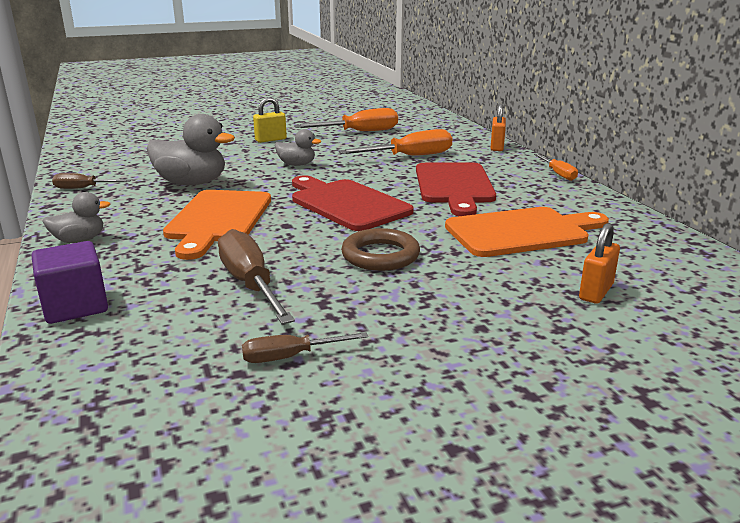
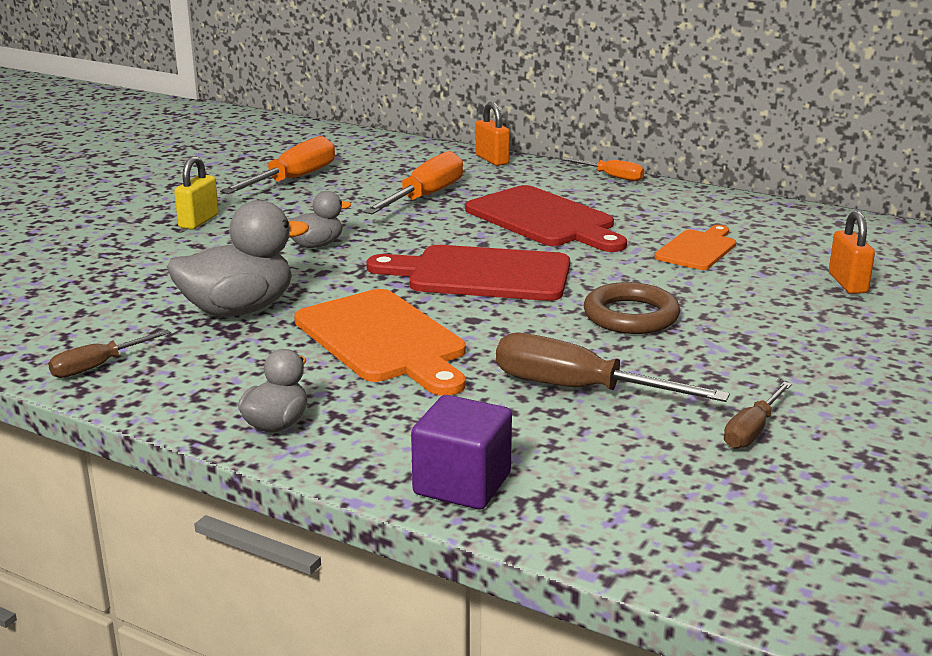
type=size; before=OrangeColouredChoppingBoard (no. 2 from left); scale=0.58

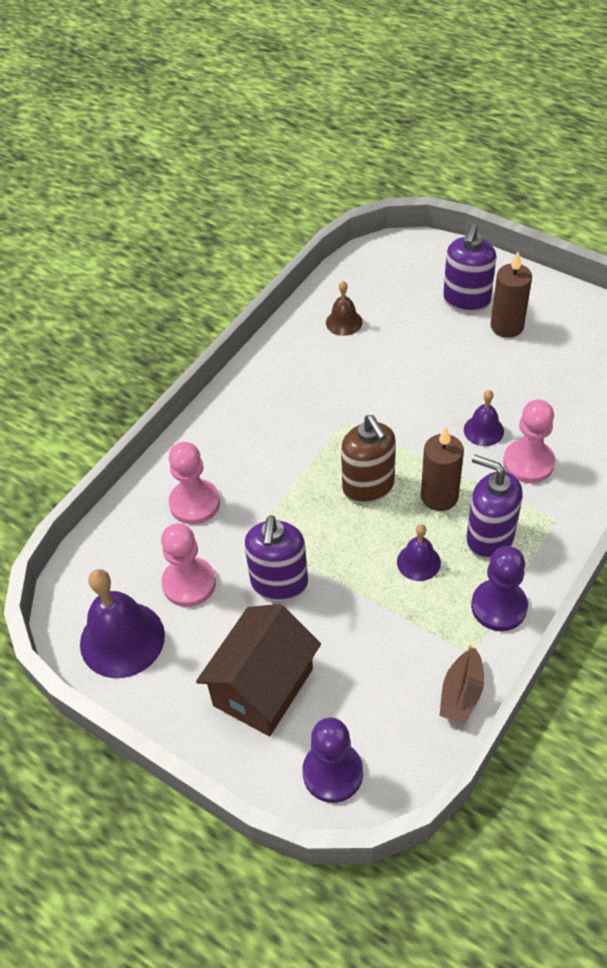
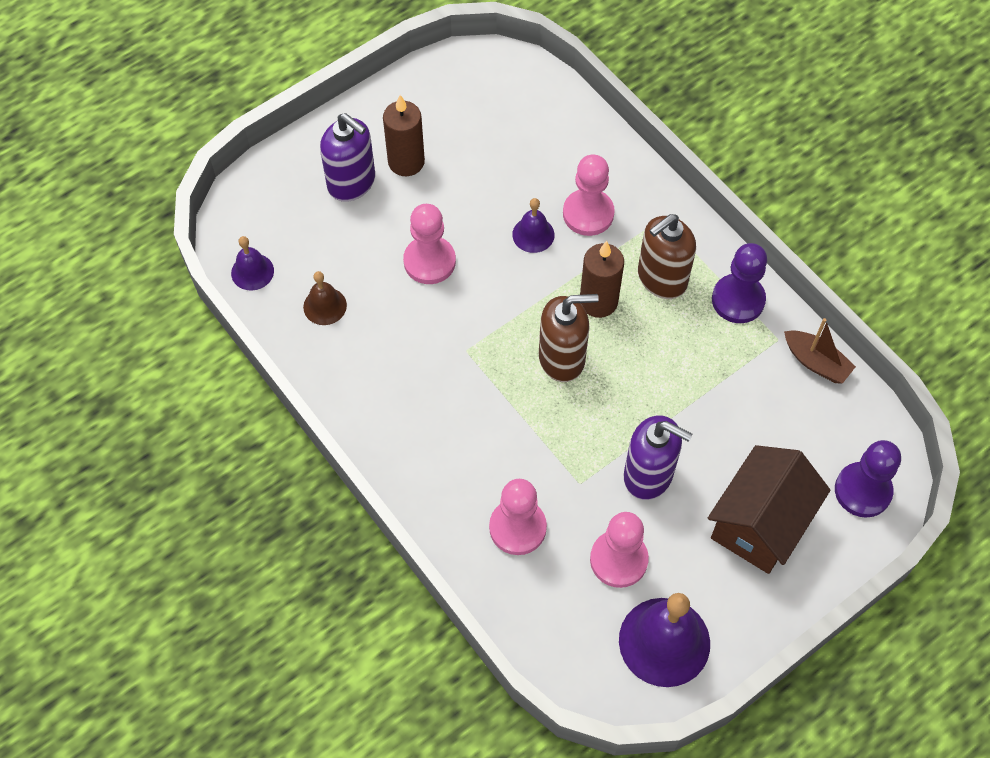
type=appeared; after=PinkGamePawn (no. 1 from left)
type=relocated; before=PurpleHandBell (no. 2 from left in the first image); after=PurpleHandBell (no. 1 from left)
type=colour; before=PurpleSoapPump (no. 3 from left); after=BrownSoapPump (no. 2 from left)
type=spun; before=BrownCottage; turn=75

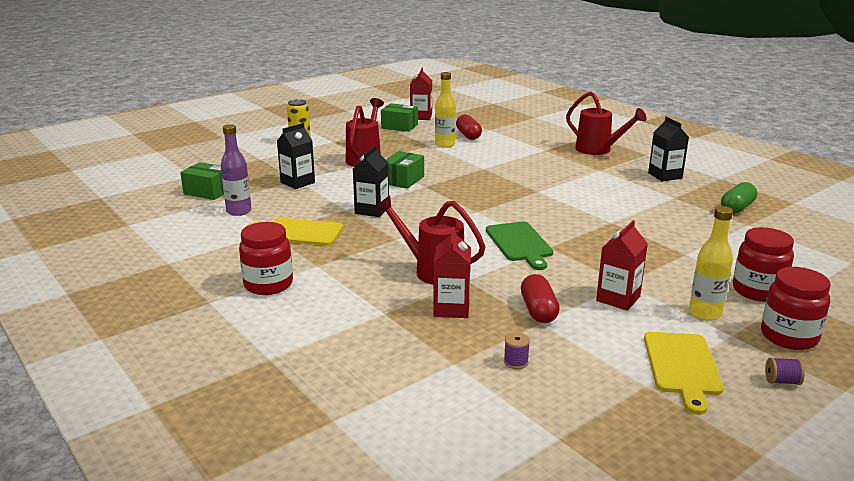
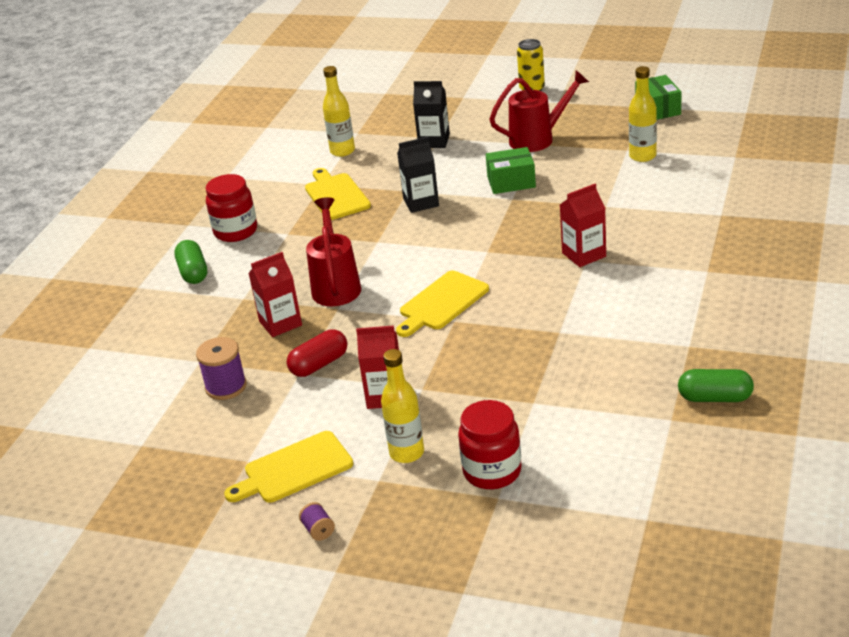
type=missing; before=LeafGreenPackage (no. 1 from left)
type=missing; before=CrimsonPill (no. 1 from left)
type=missing; before=CrimsonWateringPot (no. 3 from left)
type=missing; before=BlackJuiceCarton (no. 3 from left)
type=missing; before=CrimsonJamJar (no. 3 from left)
type=appeared; after=LeafGreenPill (no. 1 from left)
type=relocated; before=CrimsonJuiceCarton (no. 1 from left in the first image); after=CrimsonJuiceCarton (no. 3 from left)
type=colour; before=PurpleFlask; after=BrightYellowFlask (no. 1 from left)
type=colour; before=LeafGreenChoppingBoard; after=BrightYellowChoppingBoard (no. 3 from left)
type=size; before=PurpleReelOfThread (no. 1 from left); scale=1.84

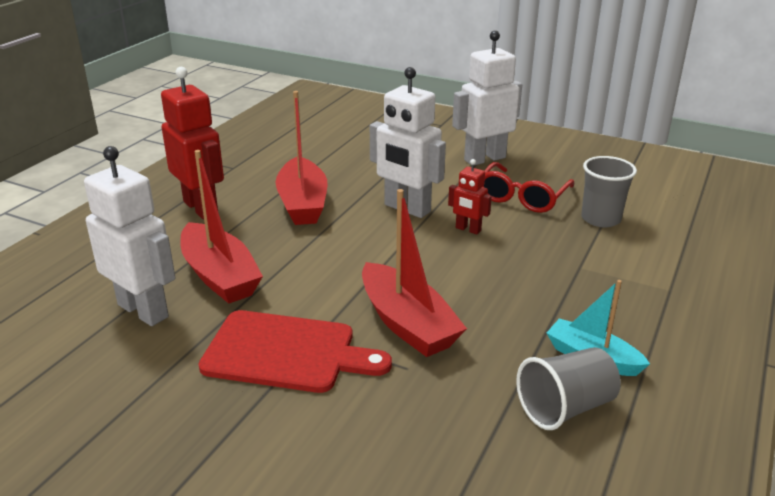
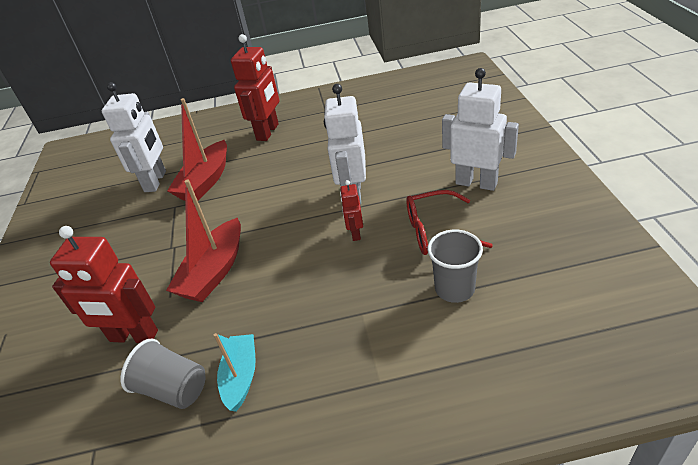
type=missing; before=CrimsonChoppingBoard
type=missing; before=CrimsonSailboat (no. 2 from left)
type=appeared; after=CrimsonRobot (no. 1 from left)

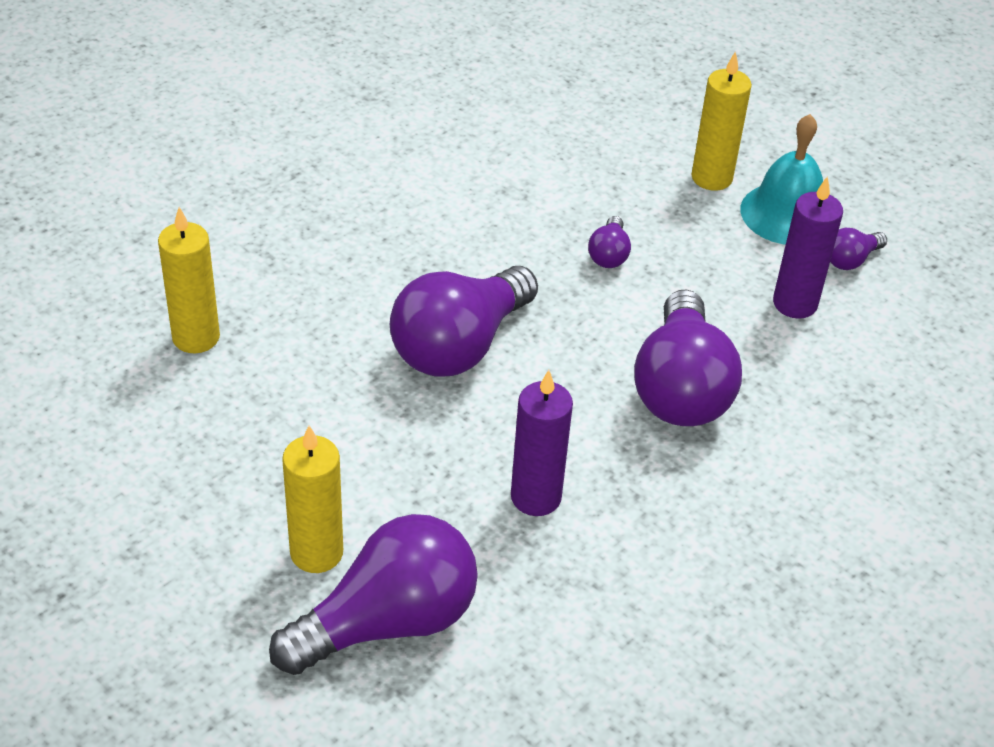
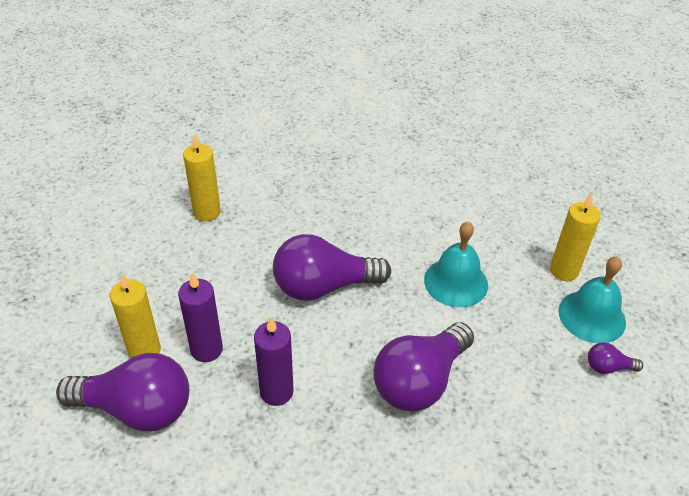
type=relocated; before=PurpleCandle (no. 2 from left in the first image); after=PurpleCandle (no. 1 from left)
type=exchanged; before=PurpleLightbulb (no. 3 from left); after=AquaHandBell (no. 1 from left)

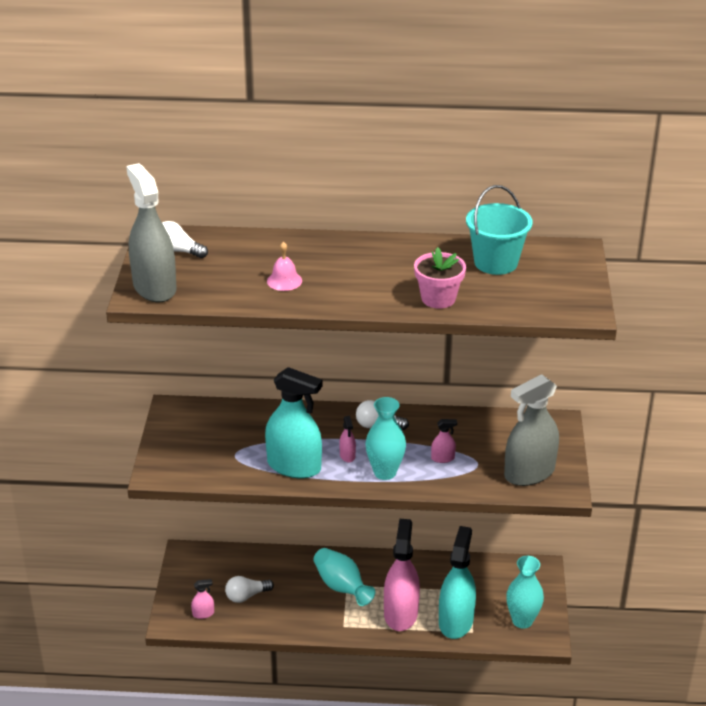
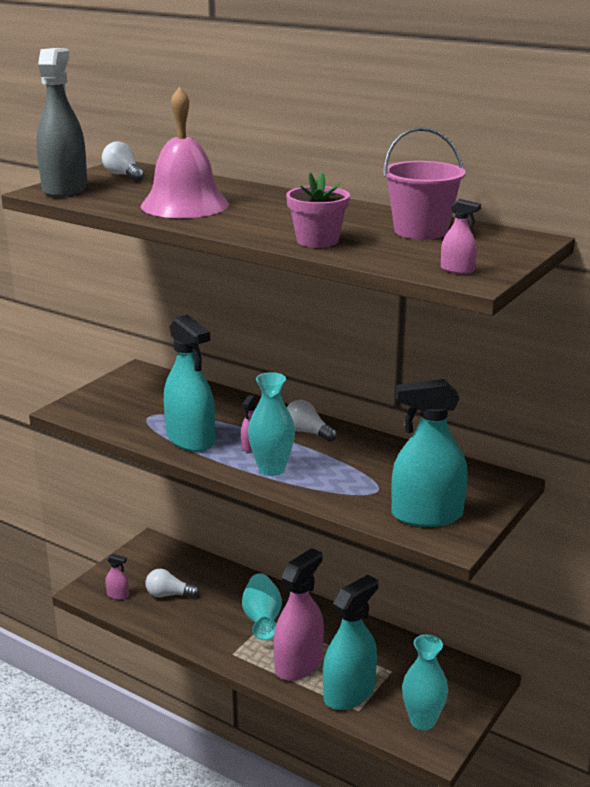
type=relocated; before=PinkSprayer (no. 4 from left)
type=colour; before=AquaSandBucket; after=PinkSandBucket
type=colour; before=GraySprayer (no. 2 from left); after=AquaSprayer (no. 3 from left)
type=size; before=PinkHandBell; scale=2.23

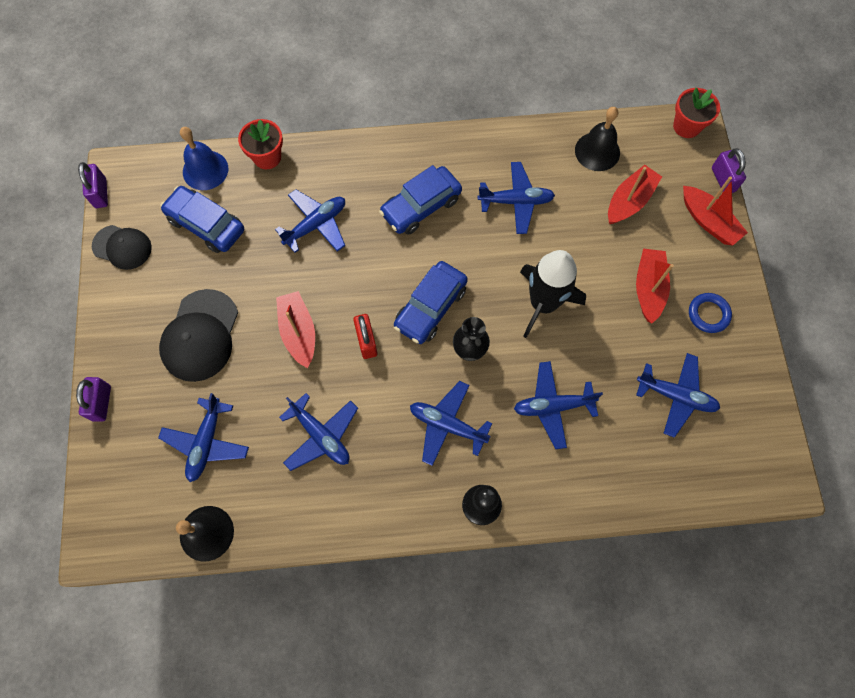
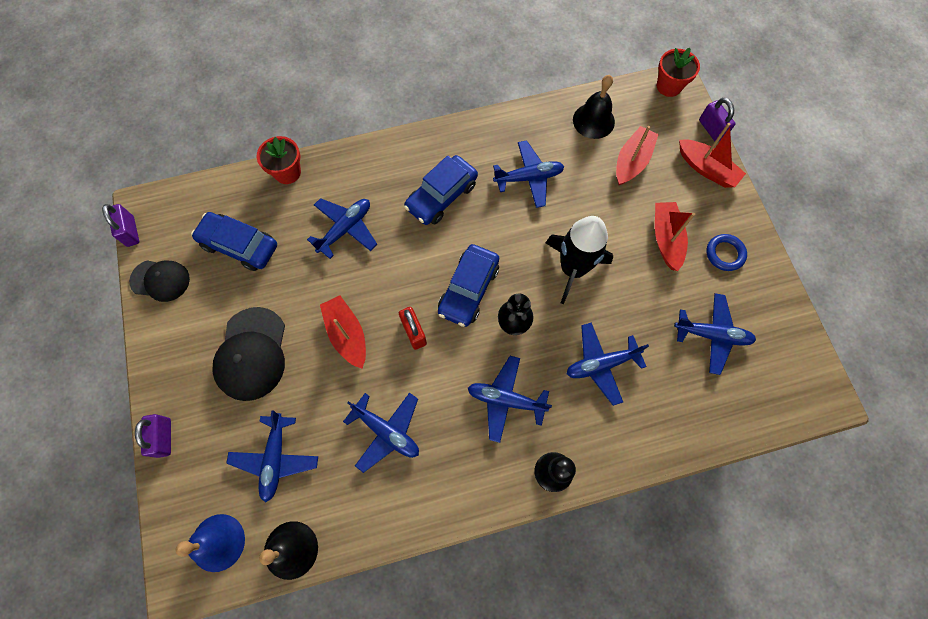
type=relocated; before=BlueHandBell

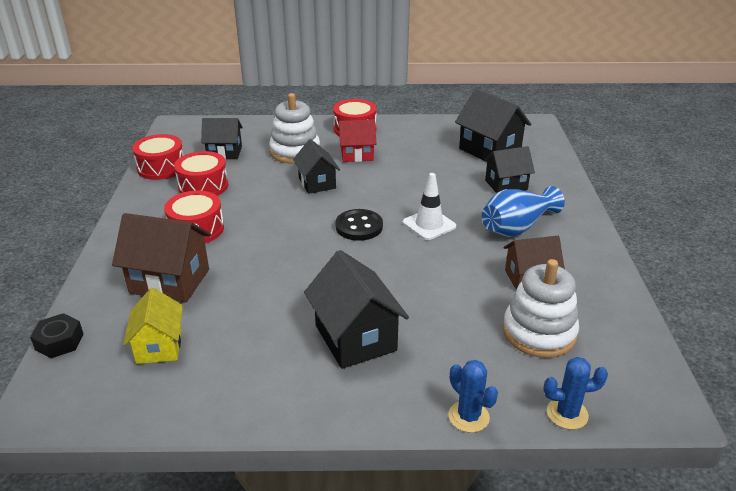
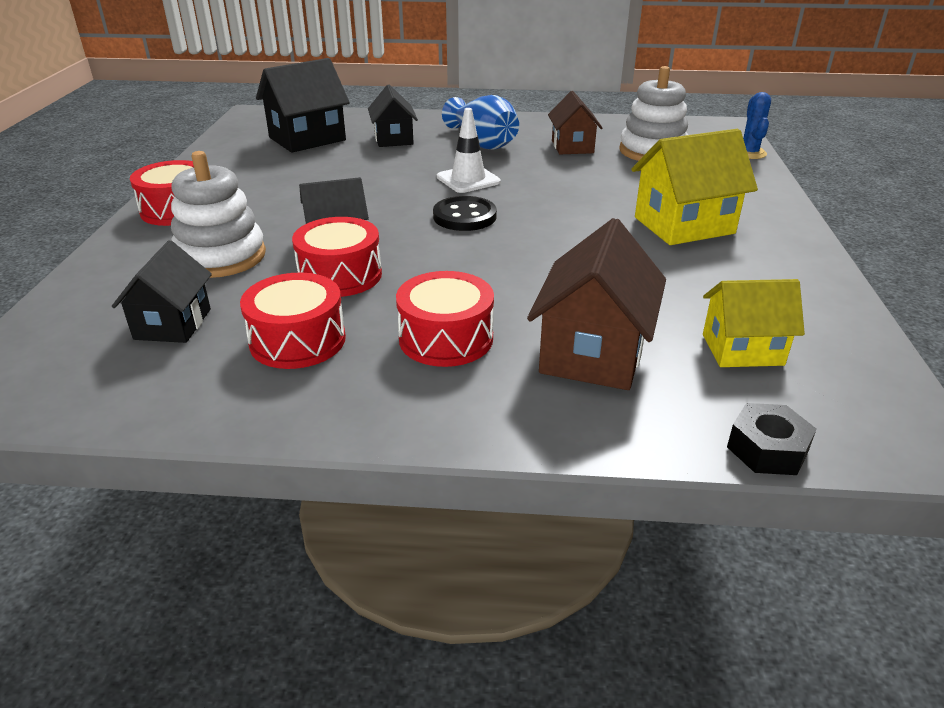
type=missing; before=CrimsonCottage
type=missing; before=BlueCactus (no. 1 from left)
type=relocated; before=CrimsonSnareDrum (no. 1 from left in the first image); after=CrimsonSnareDrum (no. 3 from left)
type=colour; before=BlackCottage (no. 3 from left); after=BrightYellowCottage (no. 1 from left)

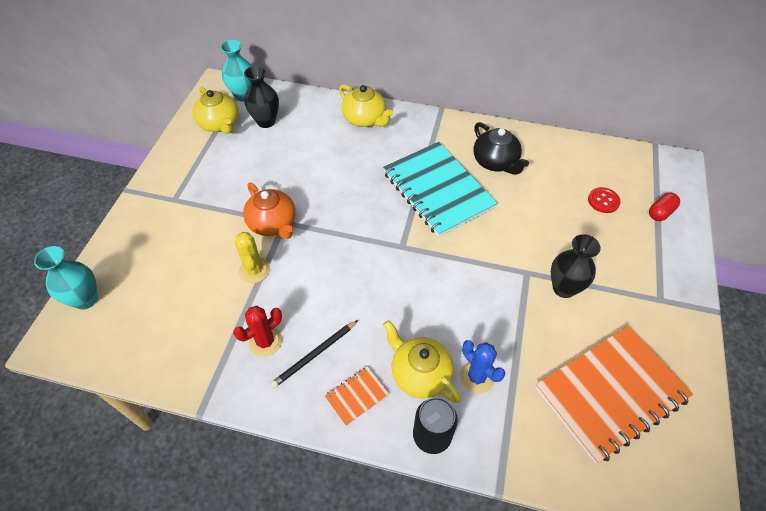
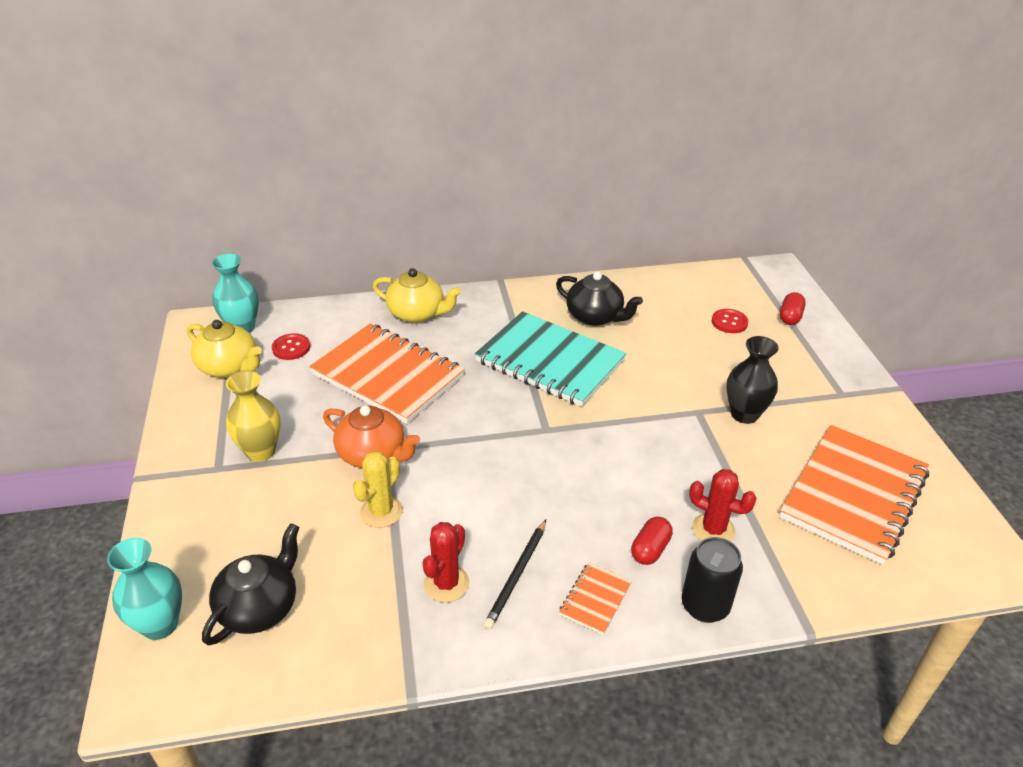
type=appeared; after=BlackChinaTeapot (no. 1 from left)
type=appeared; after=BrightYellowTallVase
type=appeared; after=OrangeColouredExerciseBook (no. 1 from left)
type=exchanged; before=BlackTallVase (no. 1 from left); after=CrimsonButton (no. 1 from left)
type=exchanged; before=BrightYellowChinaTeapot (no. 3 from left); after=CrimsonPill (no. 1 from left)
type=colour; before=BlueCactus; after=CrimsonCactus (no. 2 from left)
type=spun; before=BrightYellowCactus; turn=75

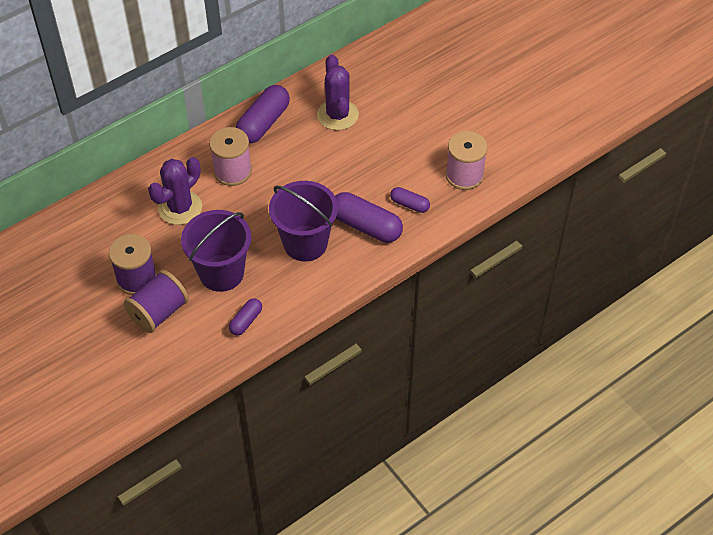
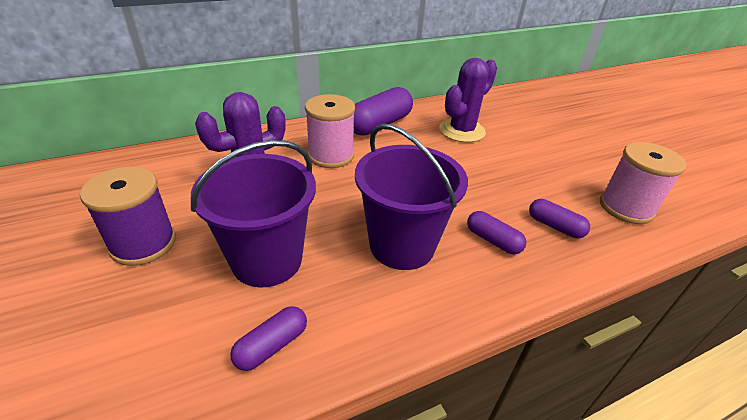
type=missing; before=PurpleReelOfThread (no. 2 from left)
type=spun; before=PurpleCactus (no. 2 from left); turn=45
type=size; before=PurplePill (no. 3 from left); scale=0.54

